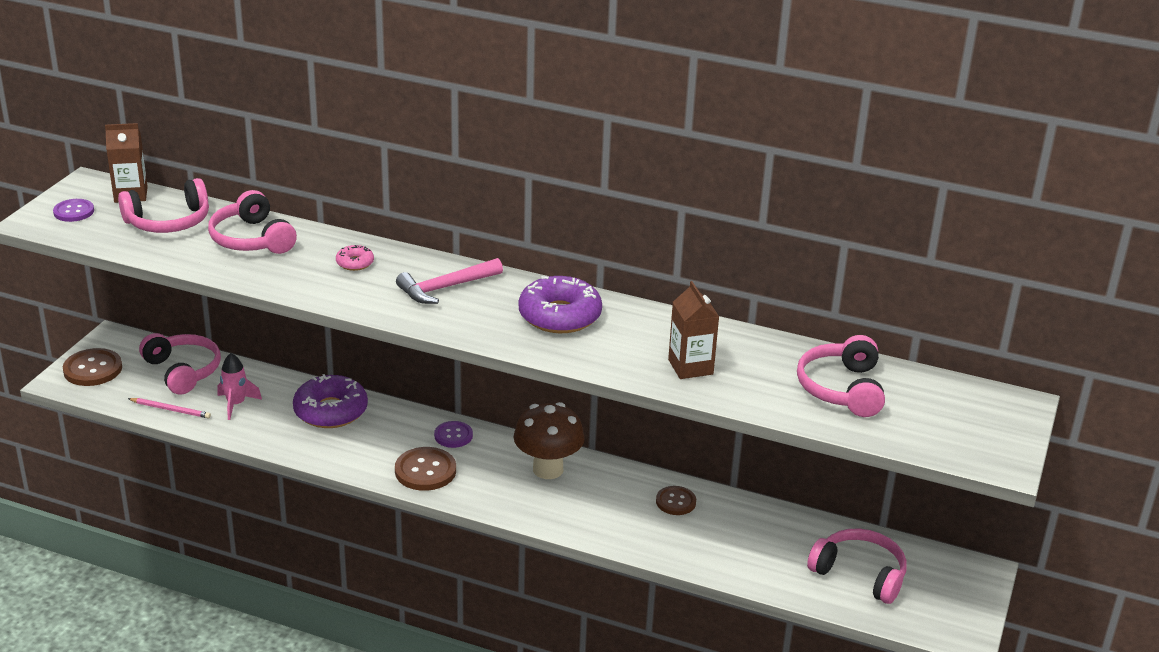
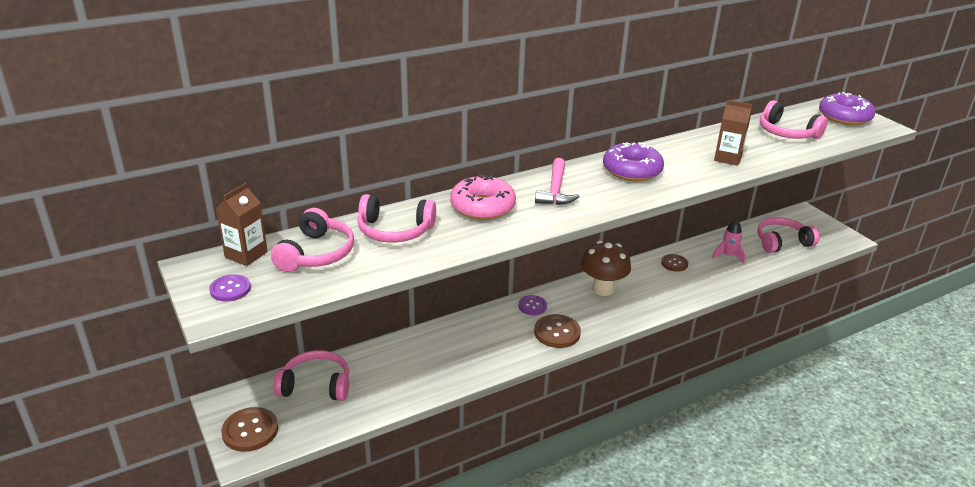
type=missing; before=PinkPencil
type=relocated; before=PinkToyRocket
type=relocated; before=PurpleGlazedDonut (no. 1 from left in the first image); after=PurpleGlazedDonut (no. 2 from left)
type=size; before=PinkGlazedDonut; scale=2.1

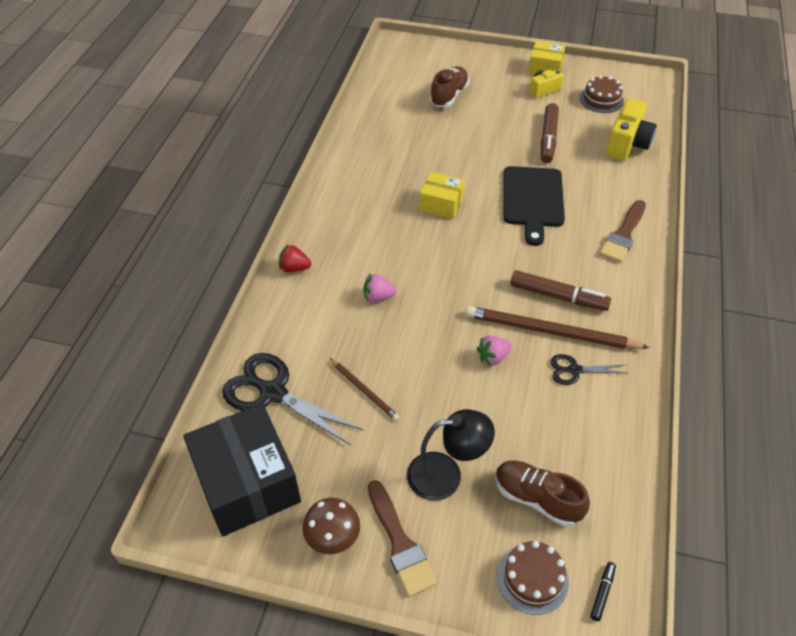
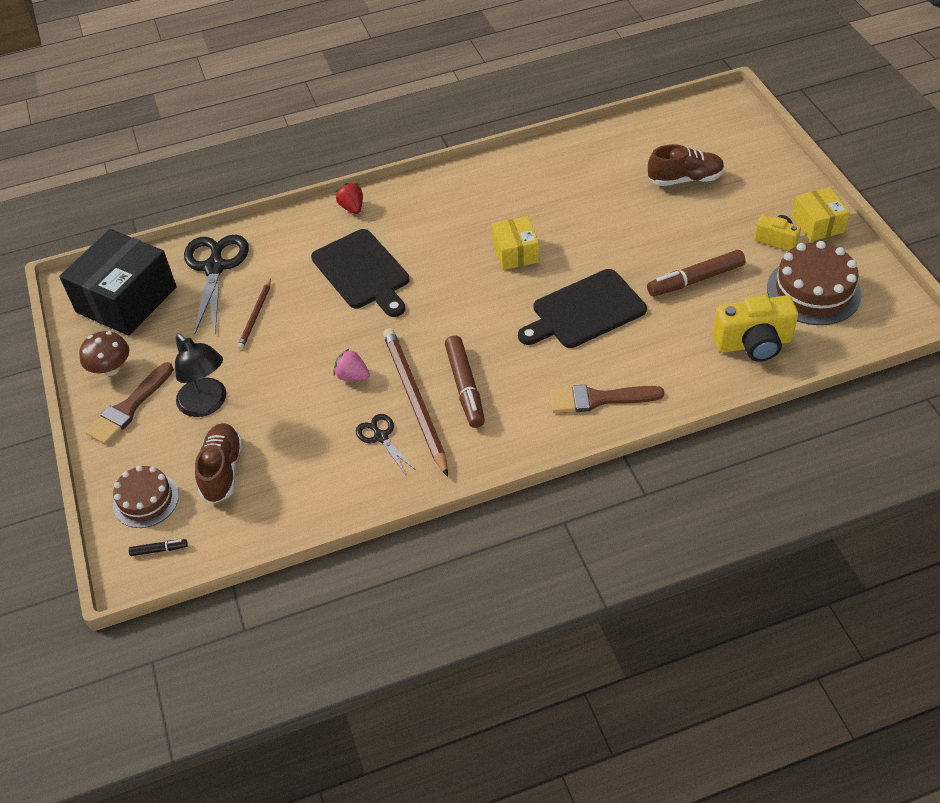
type=exchanged; before=PinkStrawberry (no. 1 from left); after=BlackChoppingBoard (no. 1 from left)
type=size; before=BrownCake (no. 2 from left); scale=1.56

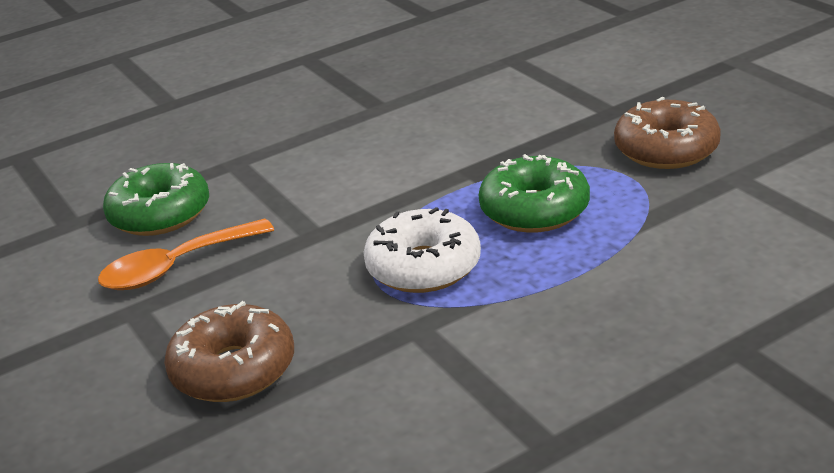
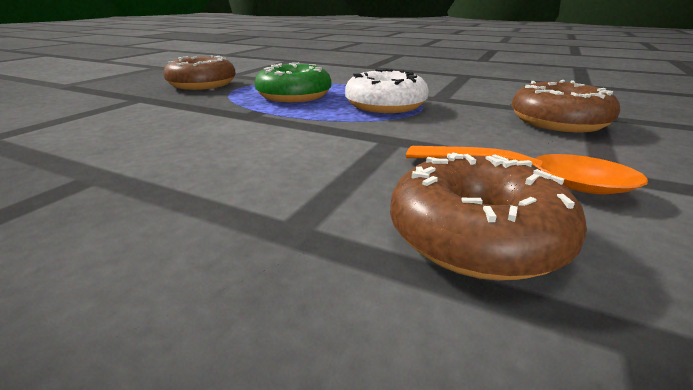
type=colour; before=LeafGreenGlazedDonut (no. 1 from left); after=BrownGlazedDonut (no. 2 from left)

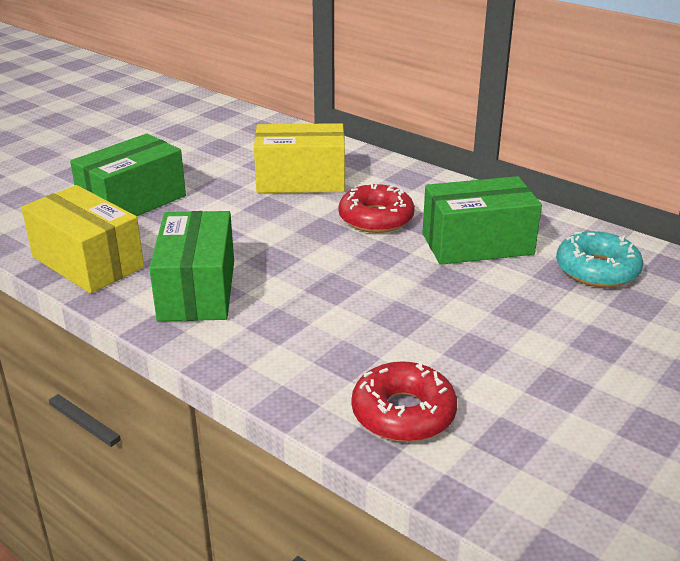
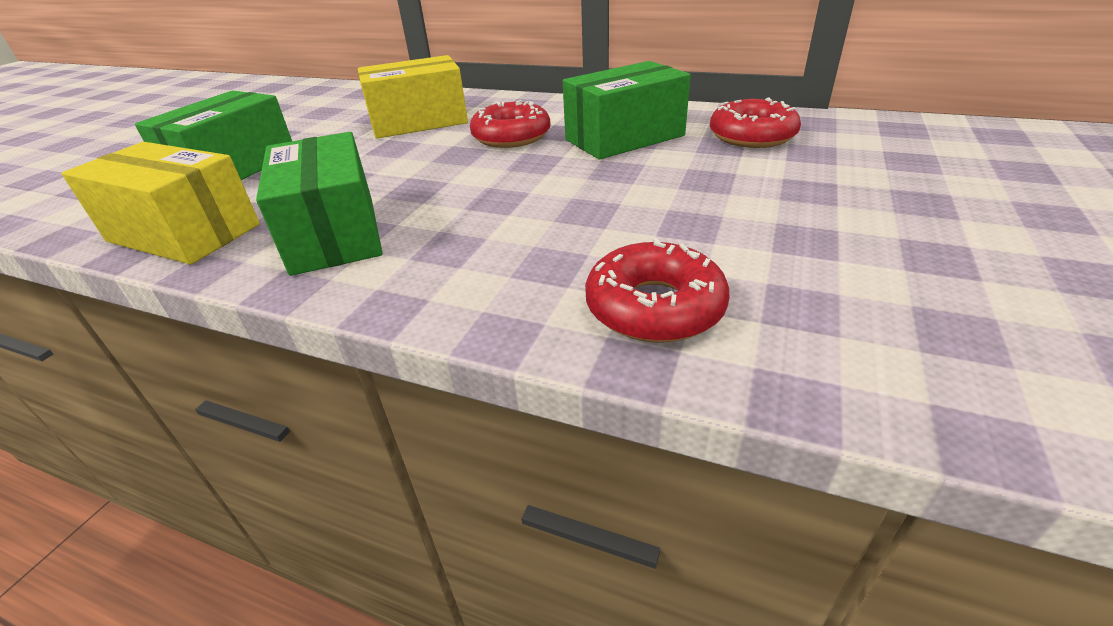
type=colour; before=AquaGlazedDonut; after=CrimsonGlazedDonut (no. 3 from left)

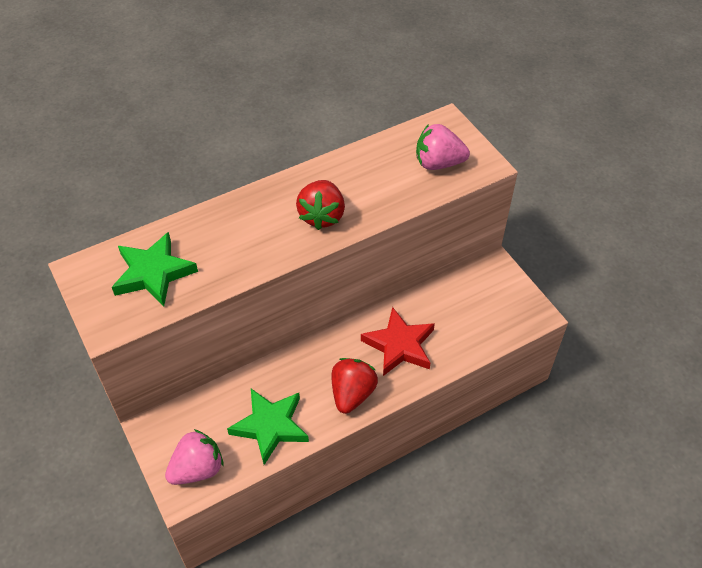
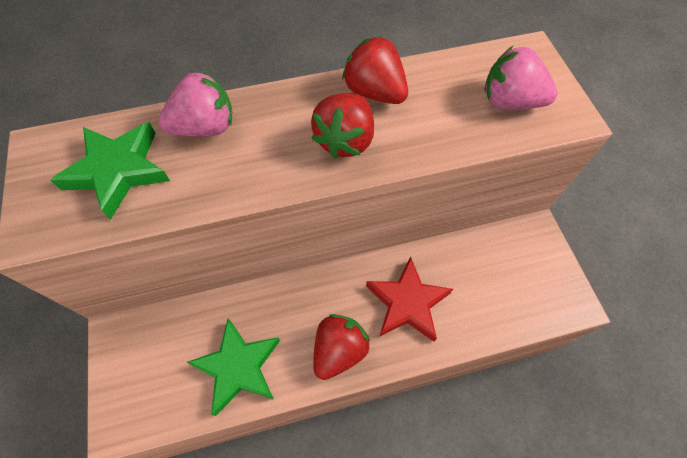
type=appeared; after=CrimsonStrawberry (no. 3 from left)
type=relocated; before=PinkStrawberry (no. 1 from left)

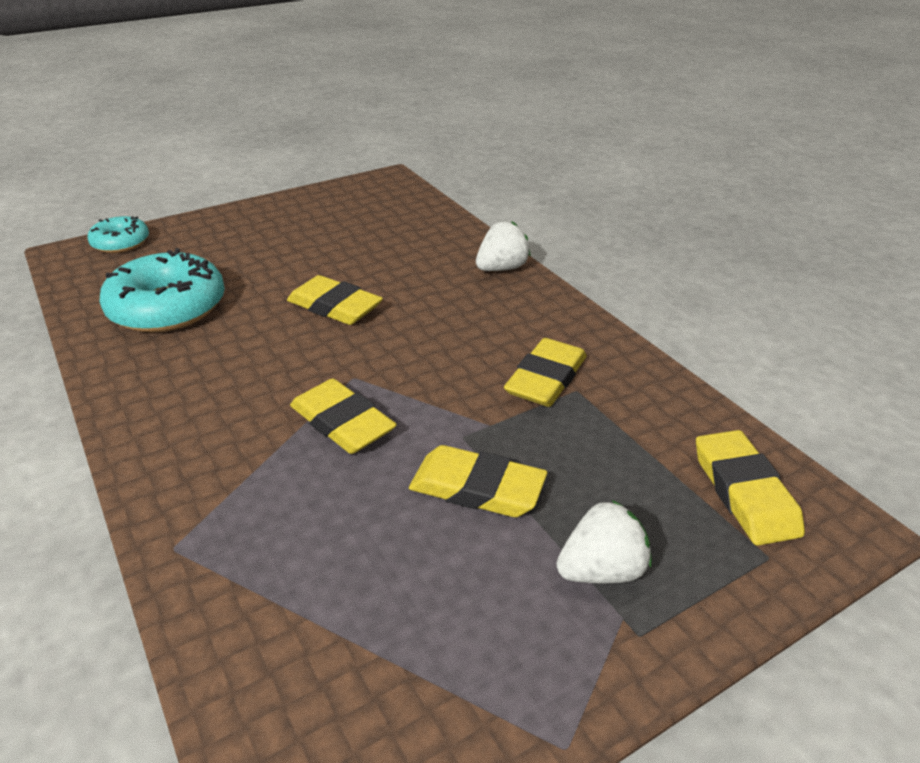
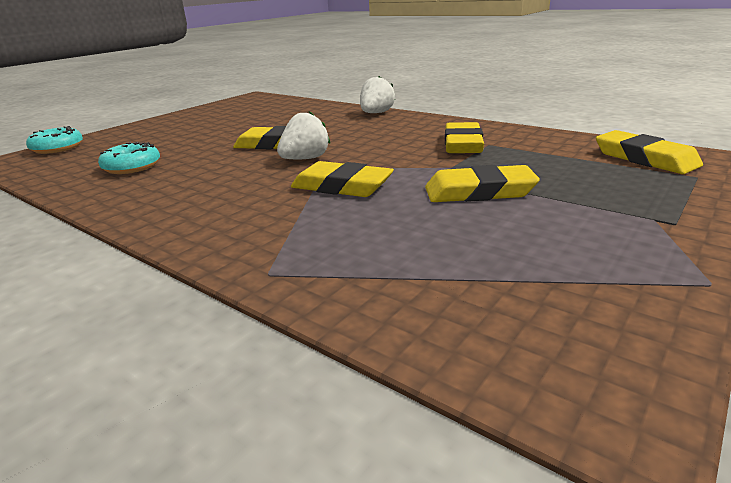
type=relocated; before=PureWhiteStrawberry (no. 2 from left in the first image); after=PureWhiteStrawberry (no. 1 from left)
type=size; before=AquaGlazedDonut (no. 2 from left); scale=0.56

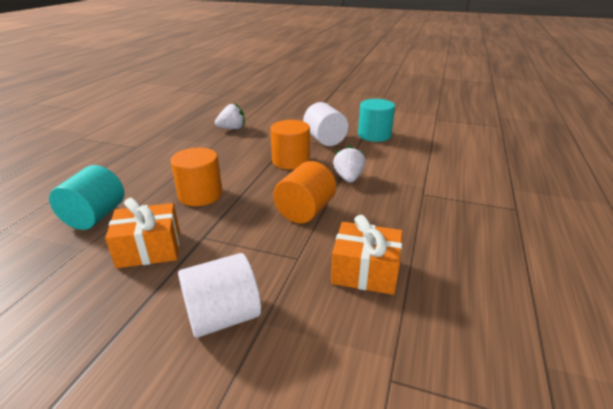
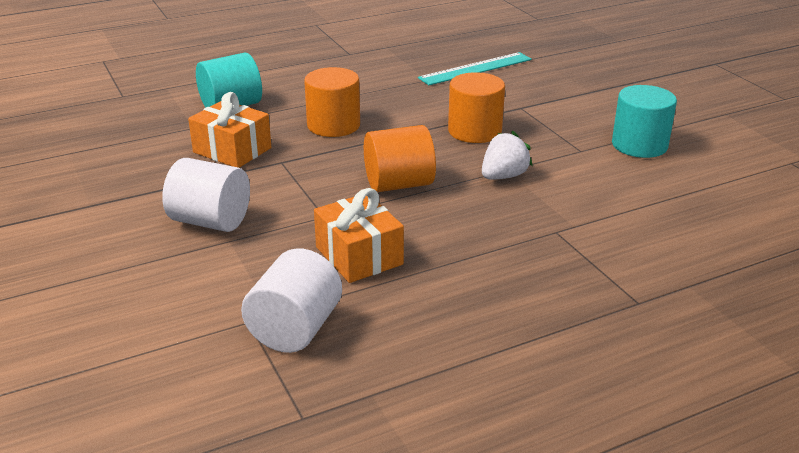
type=relocated; before=PureWhiteCylinderShape (no. 2 from left)
type=exchanged; before=PureWhiteStrawberry (no. 1 from left); after=AquaStraightedge

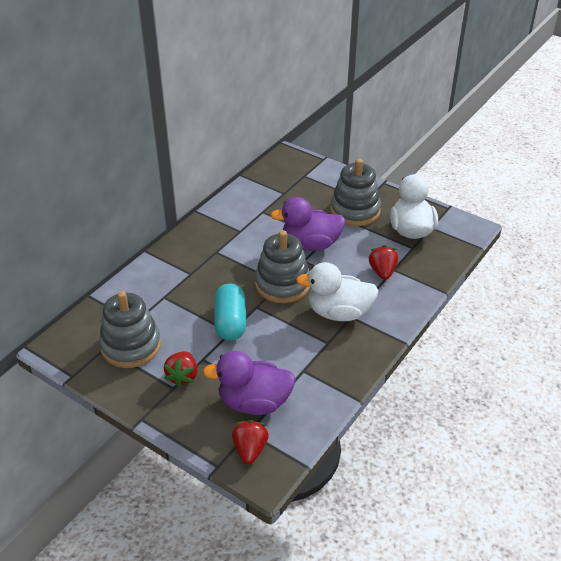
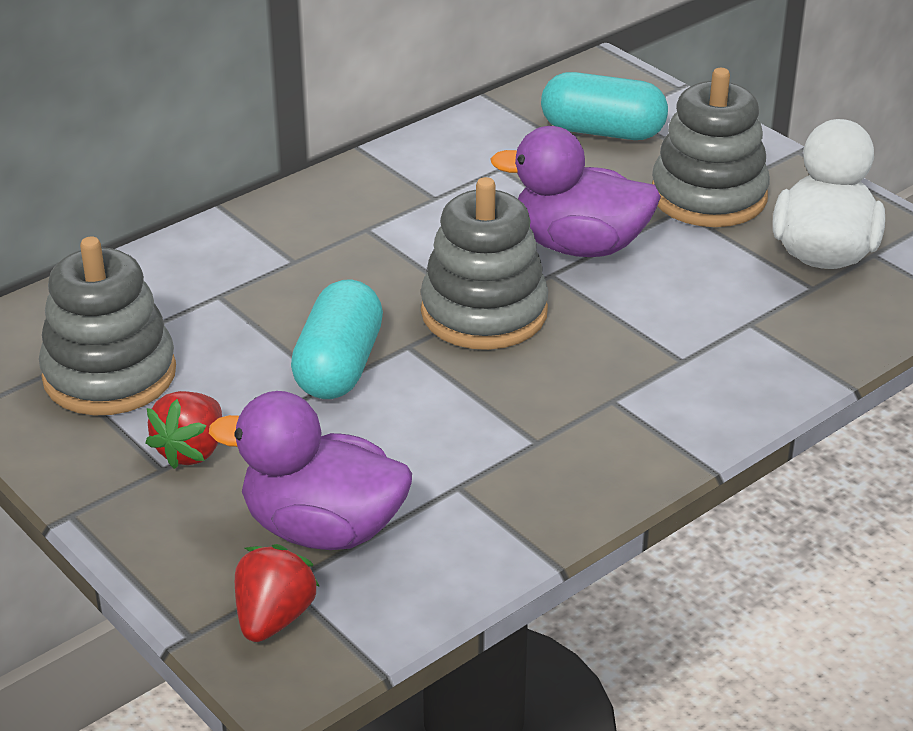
type=missing; before=PureWhiteToyDuck (no. 1 from left)
type=missing; before=CrimsonStrawberry (no. 3 from left)
type=appeared; after=AquaPill (no. 2 from left)

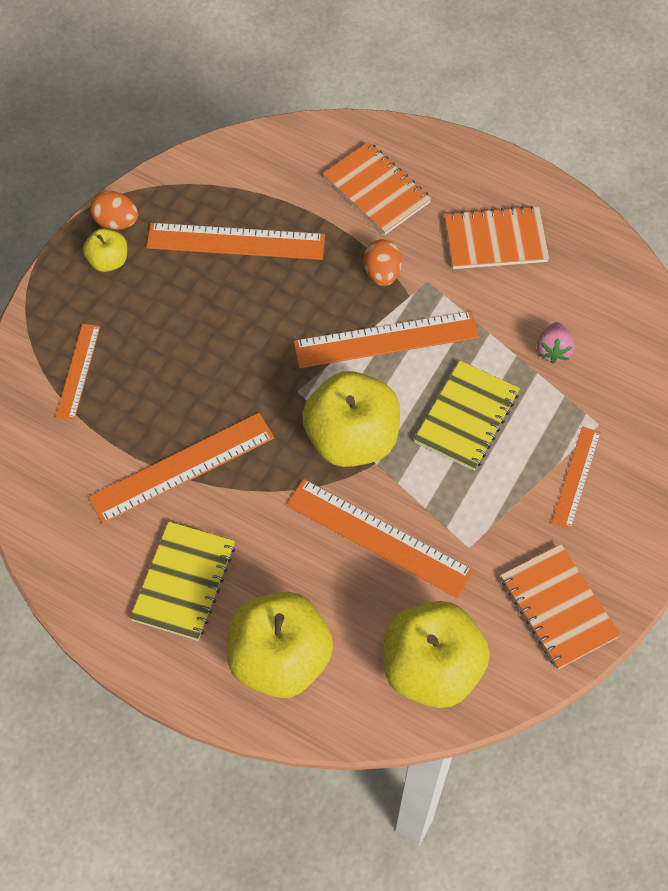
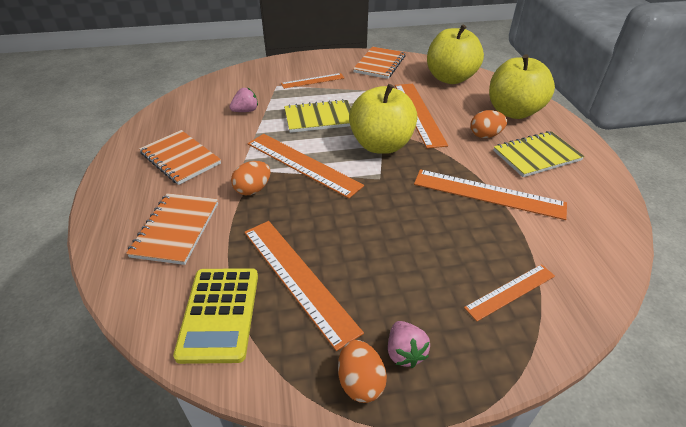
type=appeared; after=BrightYellowCalculator
type=appeared; after=OrangeColouredEgg (no. 3 from left)
type=exchanged; before=BrightYellowApple (no. 1 from left); after=PinkStrawberry (no. 2 from left)

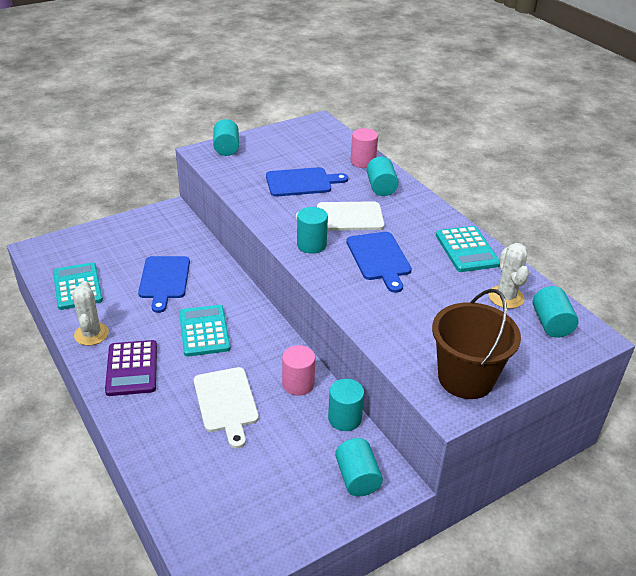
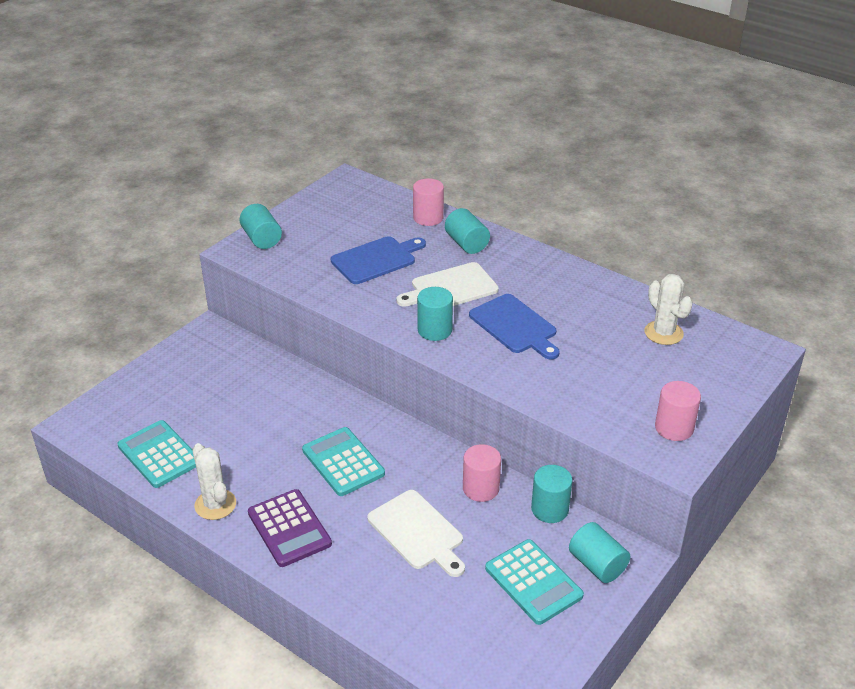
type=missing; before=BlueChoppingBoard (no. 1 from left)
type=missing; before=AquaCylinderShape (no. 6 from left)
type=relocated; before=AquaCalculator (no. 3 from left)
type=exchanged; before=BrownSandBucket; after=PinkCylinderShape (no. 3 from left)

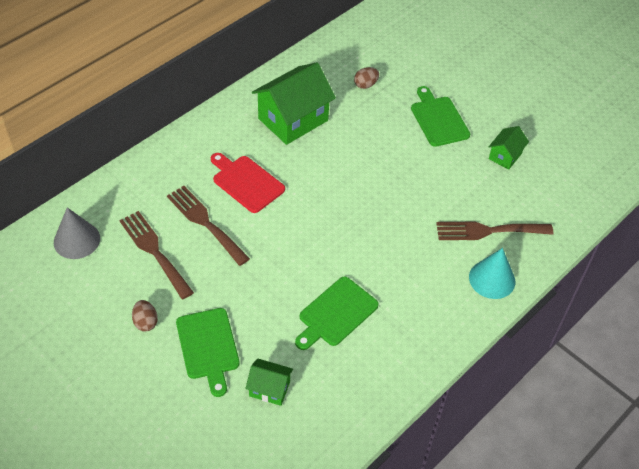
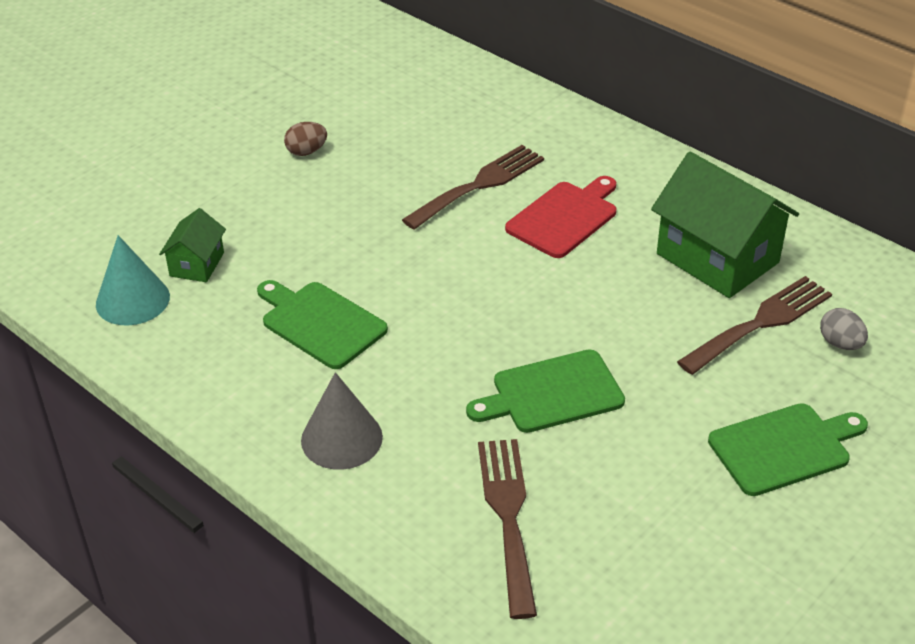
type=missing; before=LeafGreenCottage (no. 3 from left)
type=relocated; before=GraySolidCone
type=relocated; before=BrownFork (no. 1 from left in the first image); after=BrownFork (no. 3 from left)
type=relocated; before=LeafGreenChoppingBoard (no. 1 from left in the first image); after=LeafGreenChoppingBoard (no. 2 from left)
type=relocated; before=AquaSolidCone
type=colour; before=BrownEgg (no. 2 from left); after=GrayEgg

